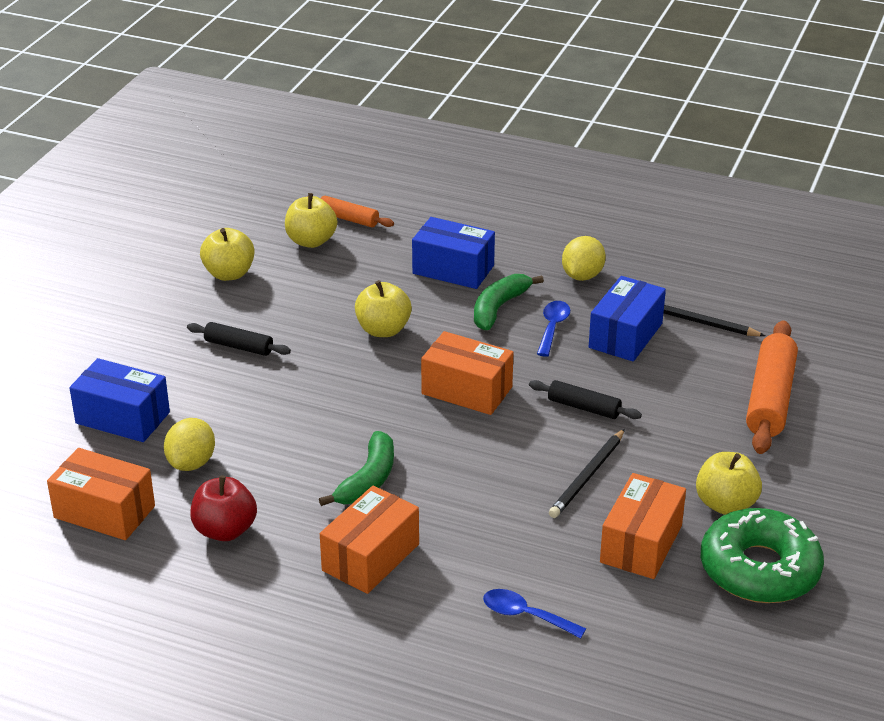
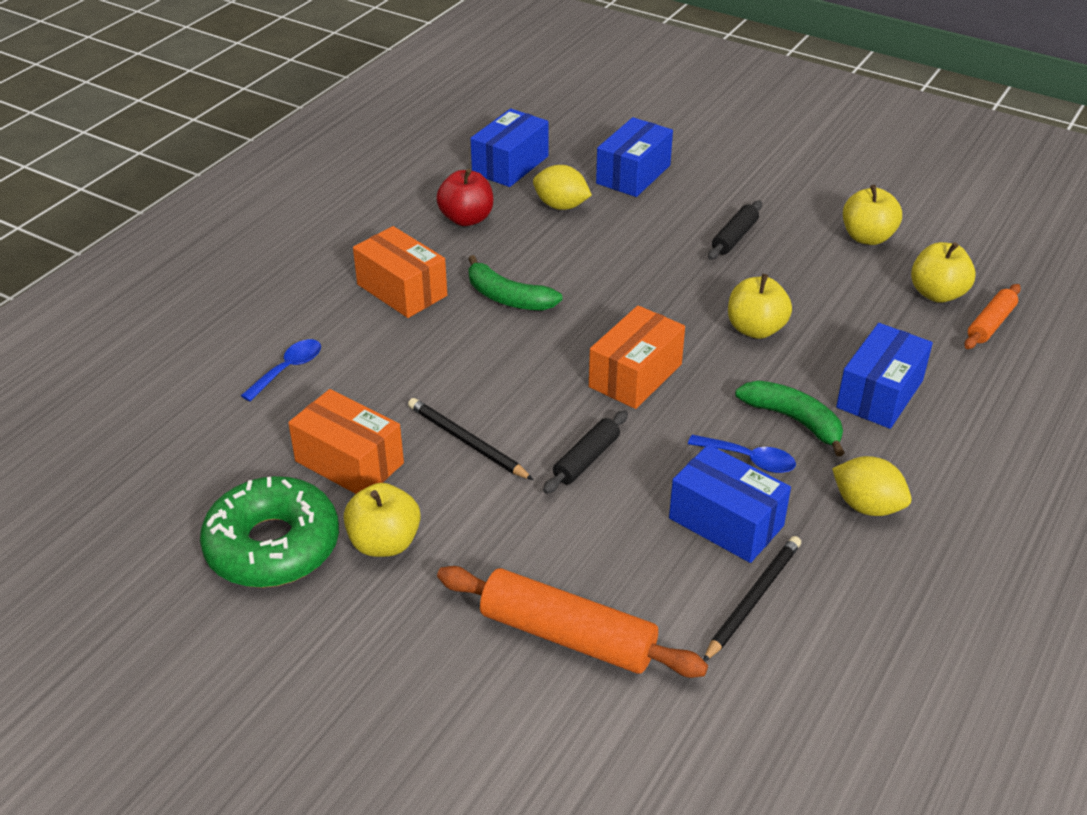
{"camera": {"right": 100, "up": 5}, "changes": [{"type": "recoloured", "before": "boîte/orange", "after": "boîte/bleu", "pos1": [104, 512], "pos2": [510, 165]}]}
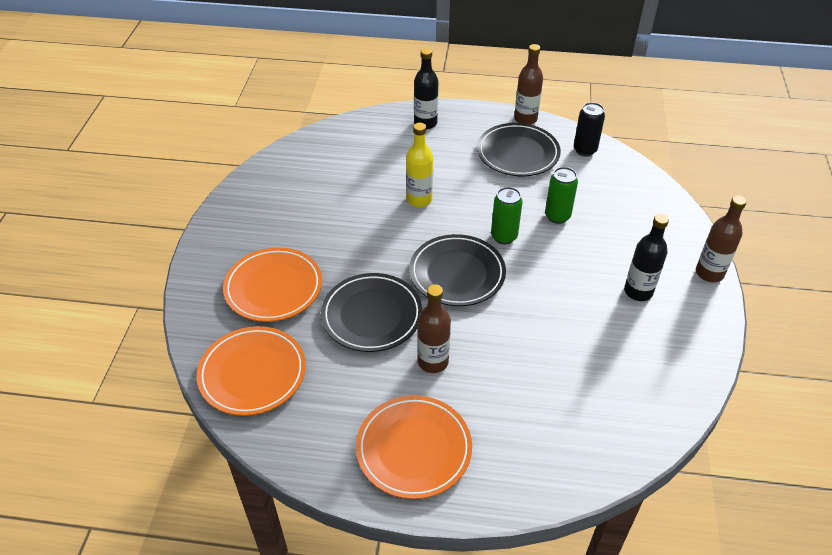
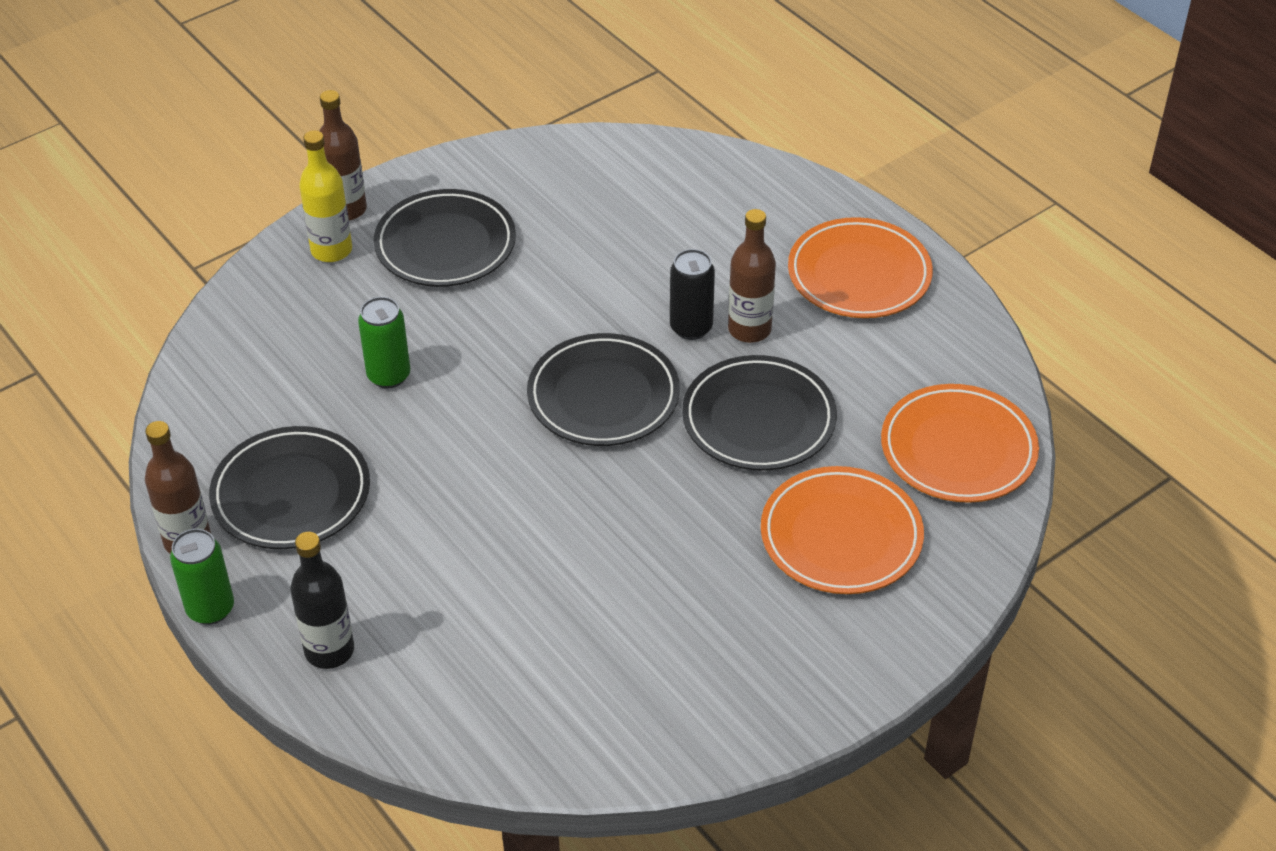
{"camera": {"right": -135, "up": 0}, "changes": [{"type": "moved", "before": "canette/noir", "pos1": [585, 150], "pos2": [691, 327]}, {"type": "moved", "before": "bouteille/jaune", "pos1": [419, 199], "pos2": [331, 250]}, {"type": "moved", "before": "canette/vert", "pos1": [504, 236], "pos2": [210, 609]}, {"type": "replaced", "before": "bouteille/noir", "after": "assiette/noir", "pos1": [638, 291], "pos2": [445, 244]}]}
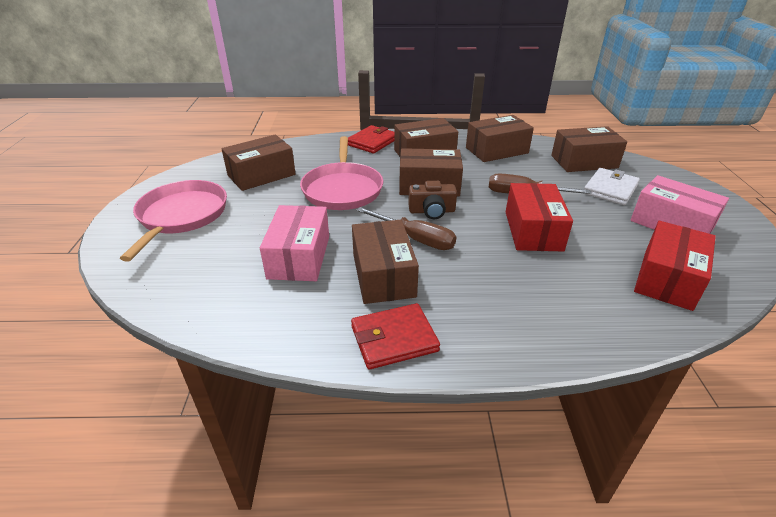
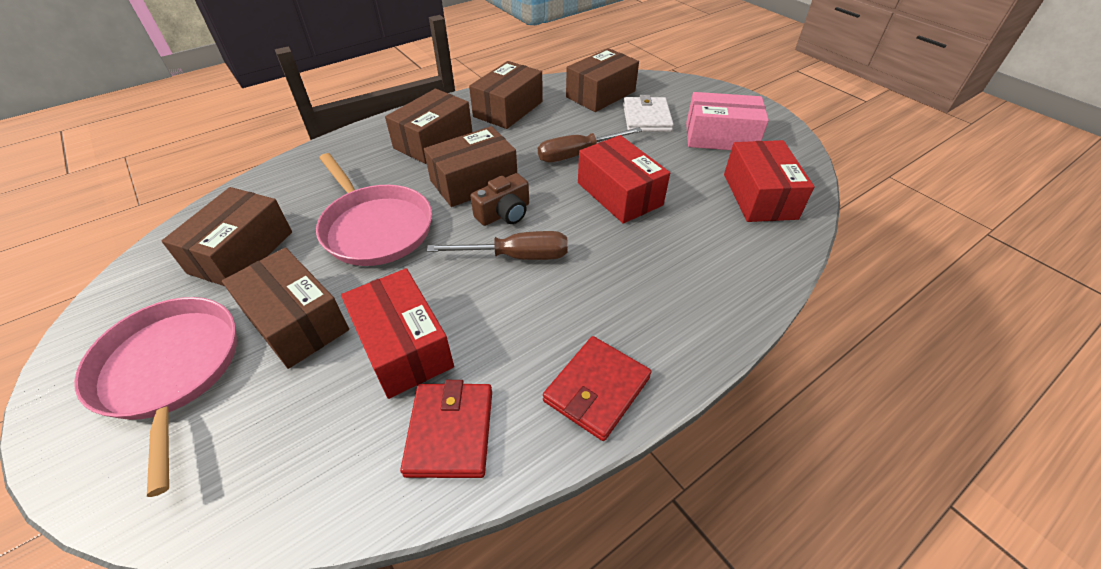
{"camera": {"right": -35, "up": 10}, "changes": [{"type": "moved", "before": "portefeuille/rouge", "pos1": [372, 142], "pos2": [450, 432]}, {"type": "recoloured", "before": "boîte/rose", "after": "boîte/rouge", "pos1": [299, 257], "pos2": [403, 346]}, {"type": "moved", "before": "boîte/marron", "pos1": [383, 275], "pos2": [296, 321]}]}
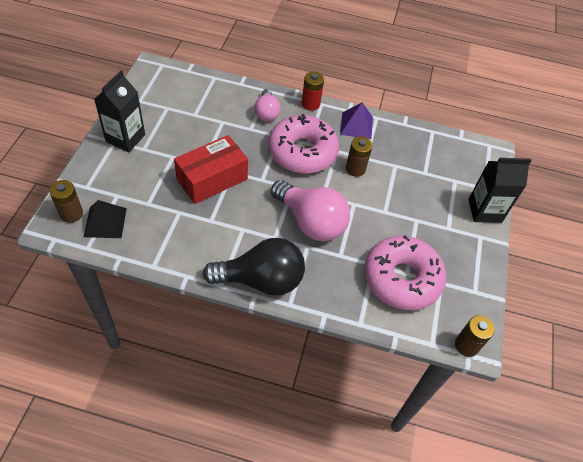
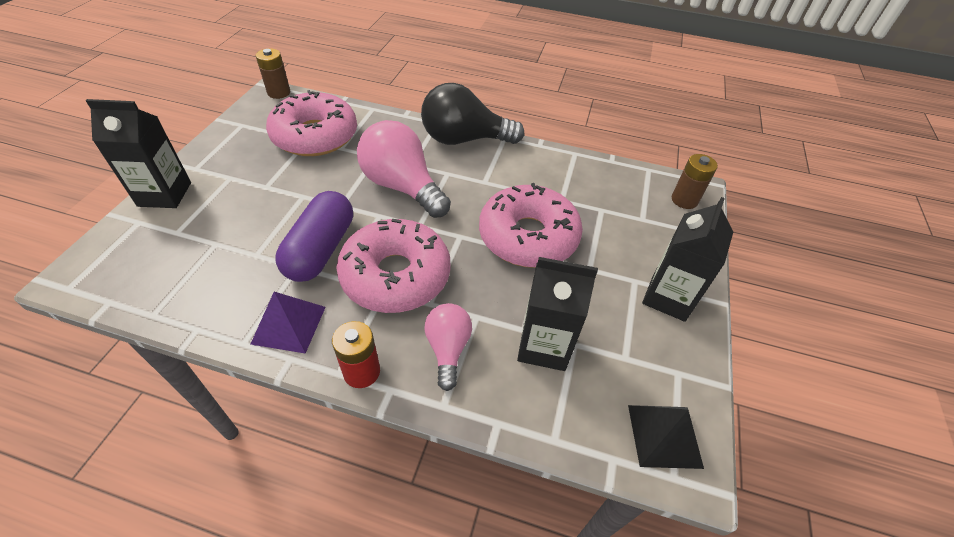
{"camera": {"right": -175, "up": -5}, "changes": [{"type": "replaced", "before": "boîte/rouge", "after": "beignet/rose", "pos1": [212, 179], "pos2": [528, 237]}, {"type": "replaced", "before": "pile/marron", "after": "gélule/violet", "pos1": [355, 169], "pos2": [321, 249]}, {"type": "moved", "before": "pyramide/noir", "pos1": [105, 222], "pos2": [664, 435]}, {"type": "added", "after": "brique de lait/noir", "pos2": [544, 346]}]}
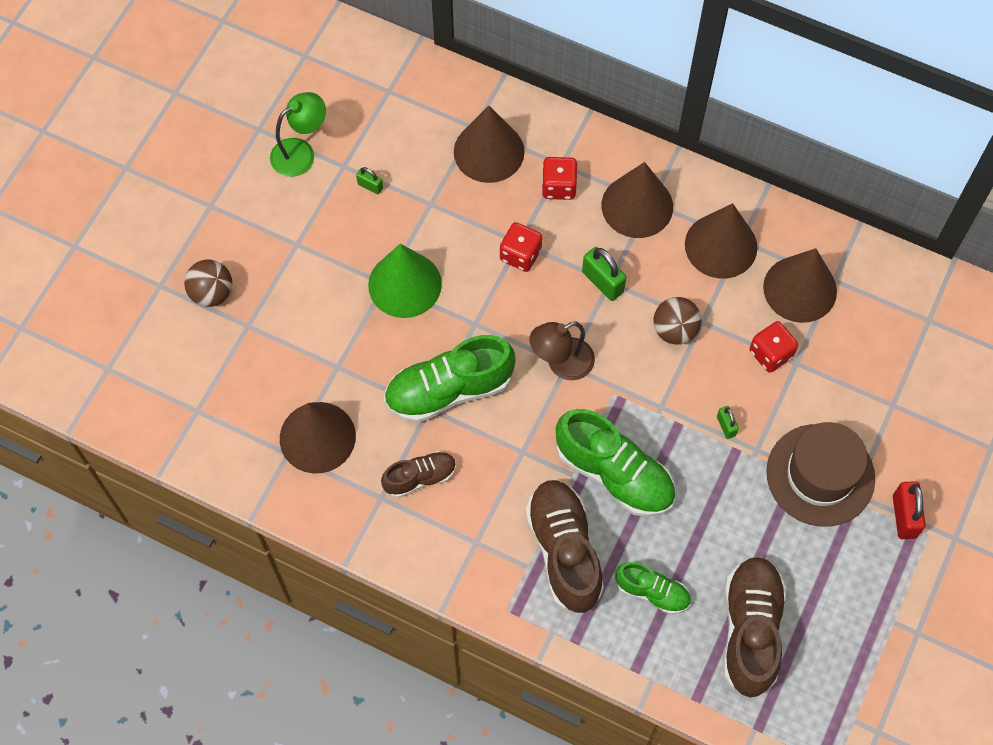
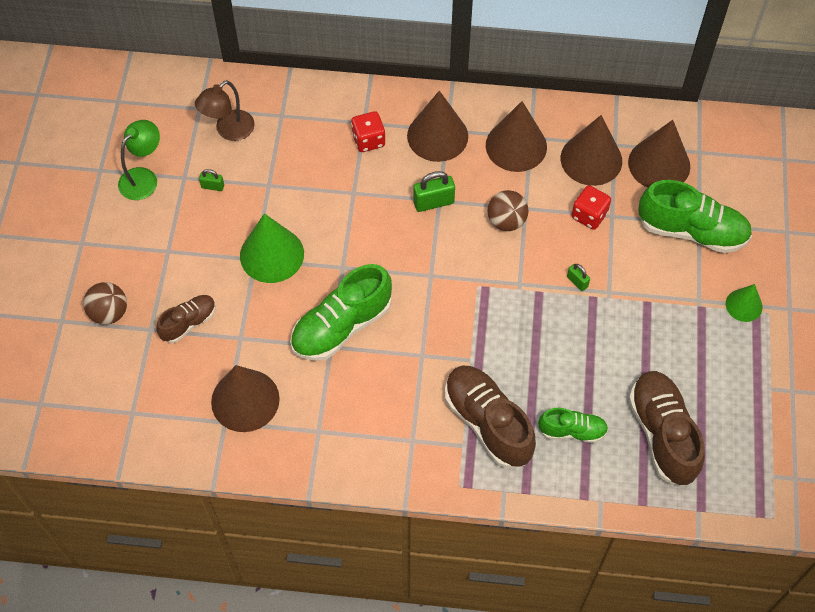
{"camera": {"right": -20, "up": -5}, "changes": [{"type": "moved", "before": "cône/marron", "pos1": [489, 151], "pos2": [659, 164]}, {"type": "removed", "before": "dé/rouge", "pos1": [520, 255]}, {"type": "turned", "before": "cadenas/vert", "pos1": [602, 282], "pos2": [433, 202], "turn": -45}, {"type": "moved", "before": "lampe/marron", "pos1": [561, 364], "pos2": [229, 131]}, {"type": "moved", "before": "chaussure/vert", "pos1": [614, 474], "pos2": [691, 231]}, {"type": "removed", "before": "chapeau/marron", "pos1": [820, 475]}, {"type": "moved", "before": "chaussure/marron", "pos1": [420, 478], "pos2": [189, 323]}, {"type": "replaced", "before": "cadenas/rouge", "after": "cône/vert", "pos1": [904, 516], "pos2": [744, 305]}]}
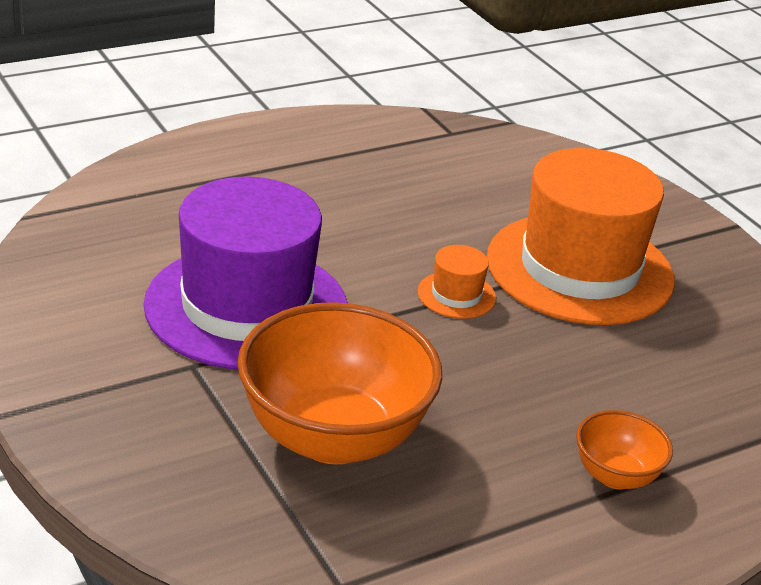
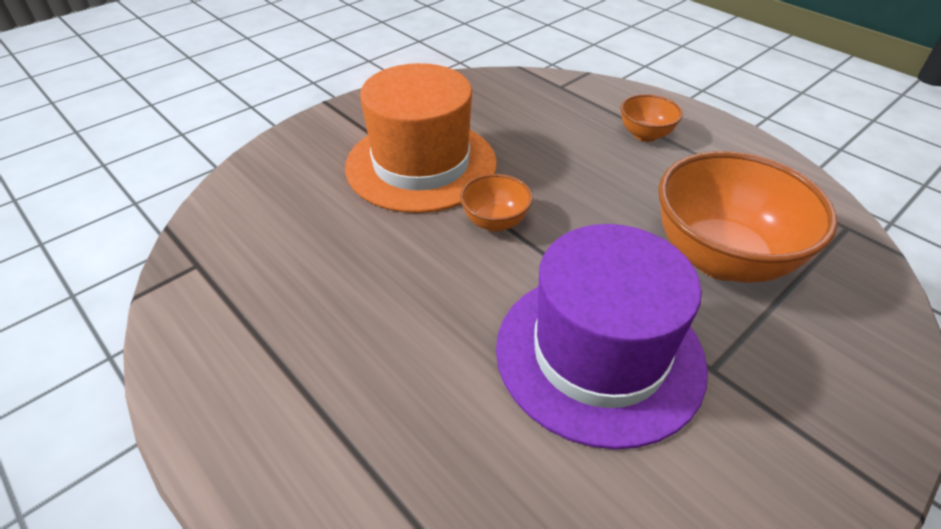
{"camera": {"right": -100, "up": 10}, "changes": [{"type": "replaced", "before": "chapeau/orange", "after": "bol/orange", "pos1": [456, 295], "pos2": [495, 222]}]}
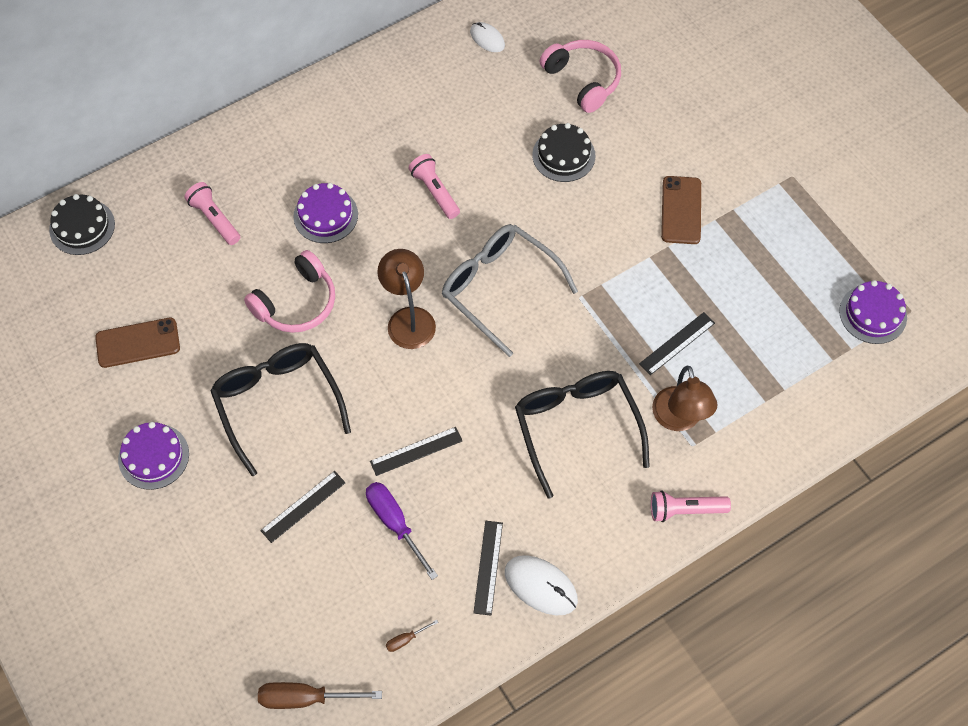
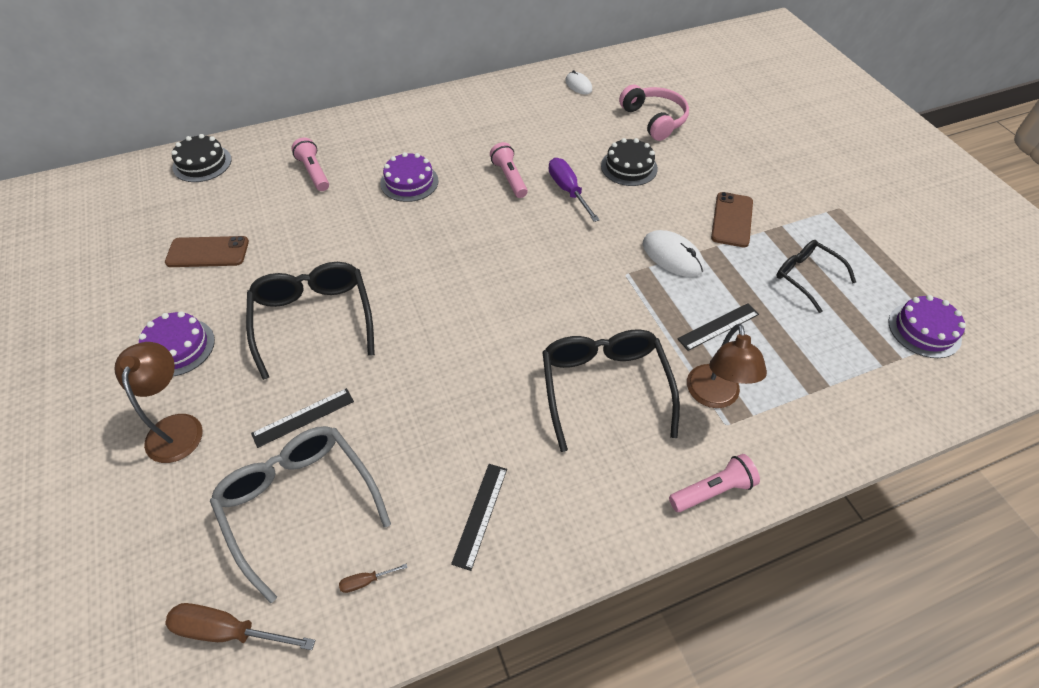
{"camera": {"right": 10, "up": -10}, "changes": [{"type": "moved", "before": "lunettes/gris", "pos1": [499, 288], "pos2": [299, 503]}, {"type": "moved", "before": "lampe/marron", "pos1": [408, 318], "pos2": [176, 427]}, {"type": "removed", "before": "casque audio/rose", "pos1": [296, 303]}, {"type": "removed", "before": "règle/noir", "pos1": [416, 451]}, {"type": "moved", "before": "tournevis/violet", "pos1": [395, 524], "pos2": [568, 191]}, {"type": "turned", "before": "lampe de poche/rose", "pos1": [685, 510], "pos2": [712, 490], "turn": 150}, {"type": "moved", "before": "souris/blanc", "pos1": [541, 586], "pos2": [672, 256]}, {"type": "added", "after": "lunettes/noir", "pos2": [806, 277]}]}
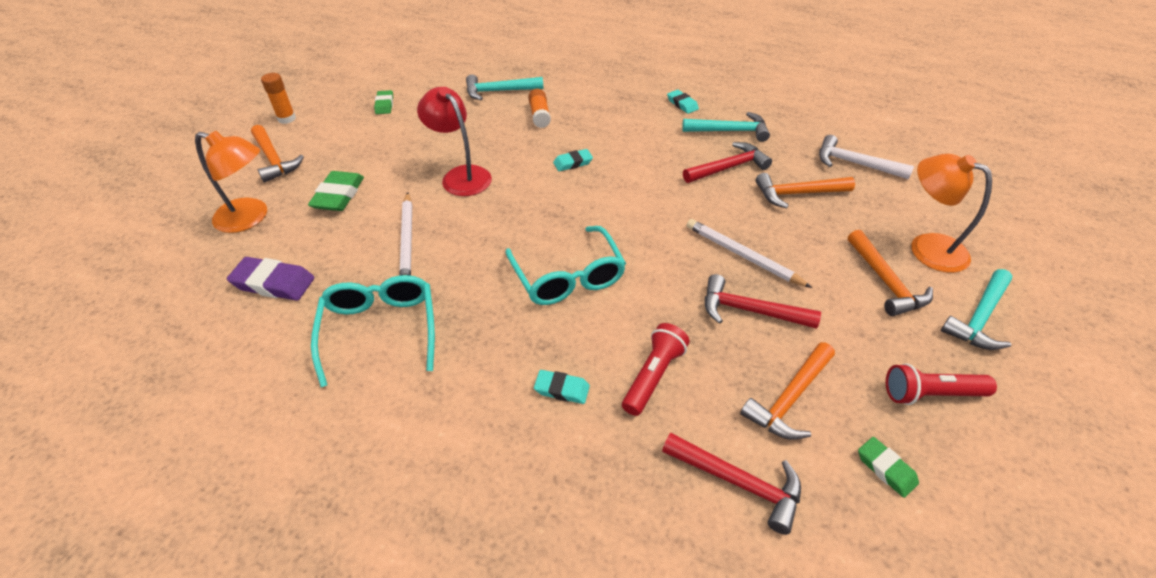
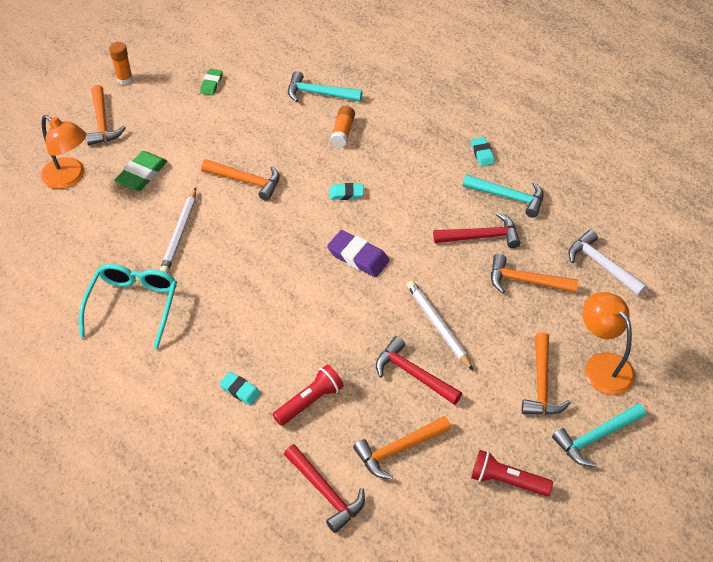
{"camera": {"right": 20, "up": 5}, "changes": [{"type": "replaced", "before": "lampe/rouge", "after": "marteau/orange", "pos1": [461, 175], "pos2": [246, 181]}, {"type": "removed", "before": "lunettes/turquoise", "pos1": [568, 277]}, {"type": "moved", "before": "gomme/violet", "pos1": [274, 283], "pos2": [358, 257]}, {"type": "removed", "before": "gomme/vert", "pos1": [886, 469]}]}
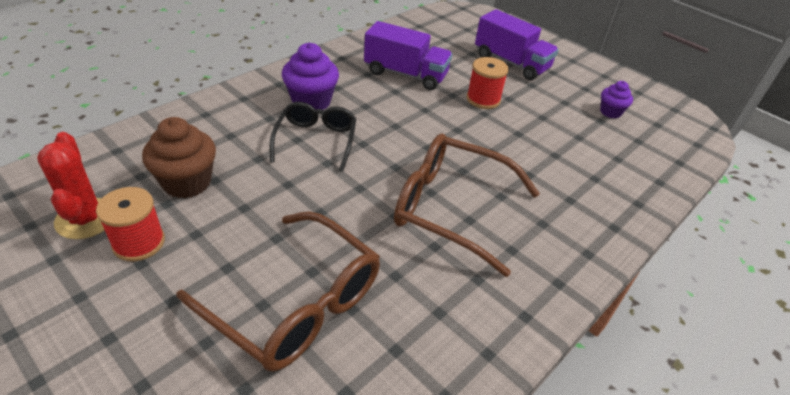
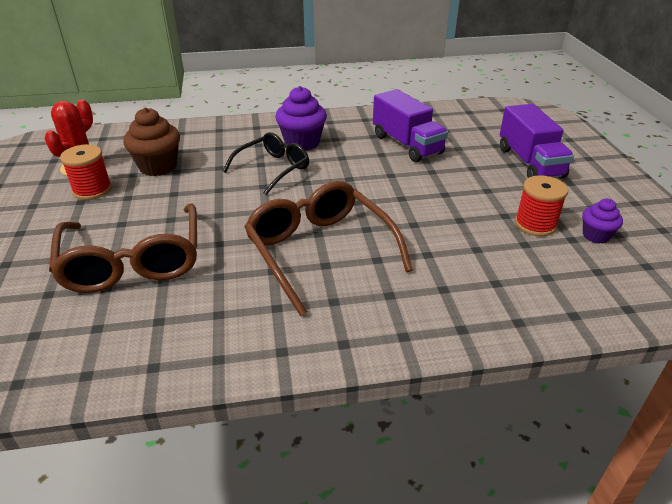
{"camera": {"right": 40, "up": -5}, "changes": [{"type": "moved", "before": "bobine/rouge", "pos1": [483, 99], "pos2": [535, 224]}]}
